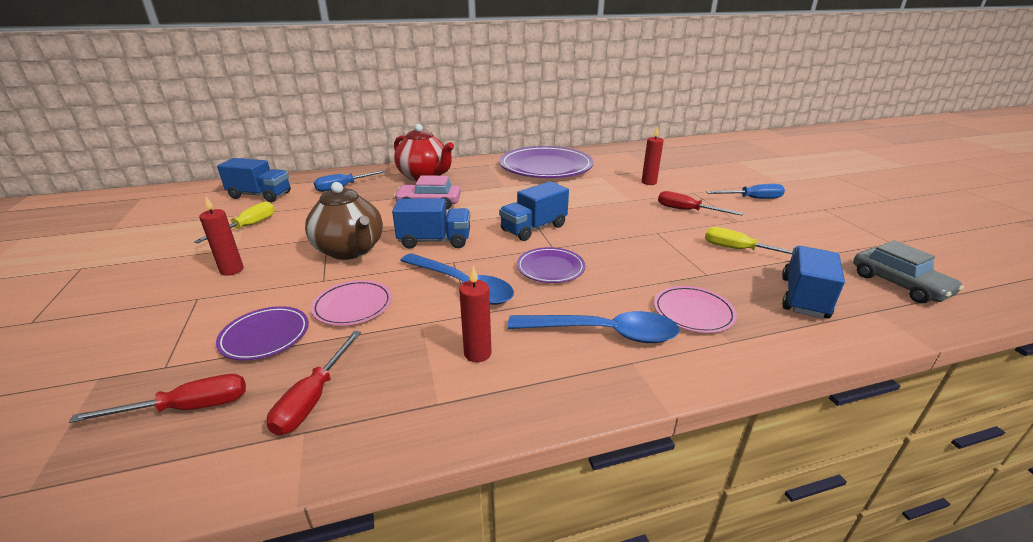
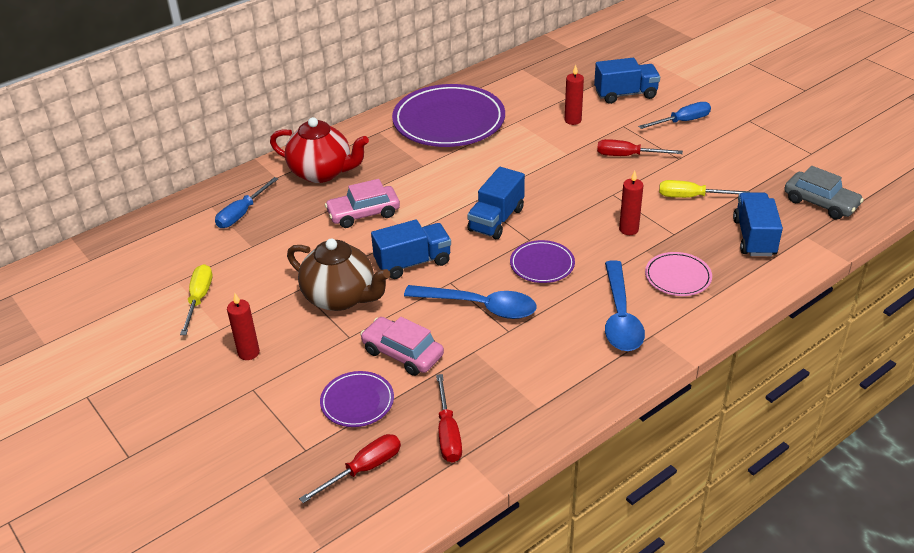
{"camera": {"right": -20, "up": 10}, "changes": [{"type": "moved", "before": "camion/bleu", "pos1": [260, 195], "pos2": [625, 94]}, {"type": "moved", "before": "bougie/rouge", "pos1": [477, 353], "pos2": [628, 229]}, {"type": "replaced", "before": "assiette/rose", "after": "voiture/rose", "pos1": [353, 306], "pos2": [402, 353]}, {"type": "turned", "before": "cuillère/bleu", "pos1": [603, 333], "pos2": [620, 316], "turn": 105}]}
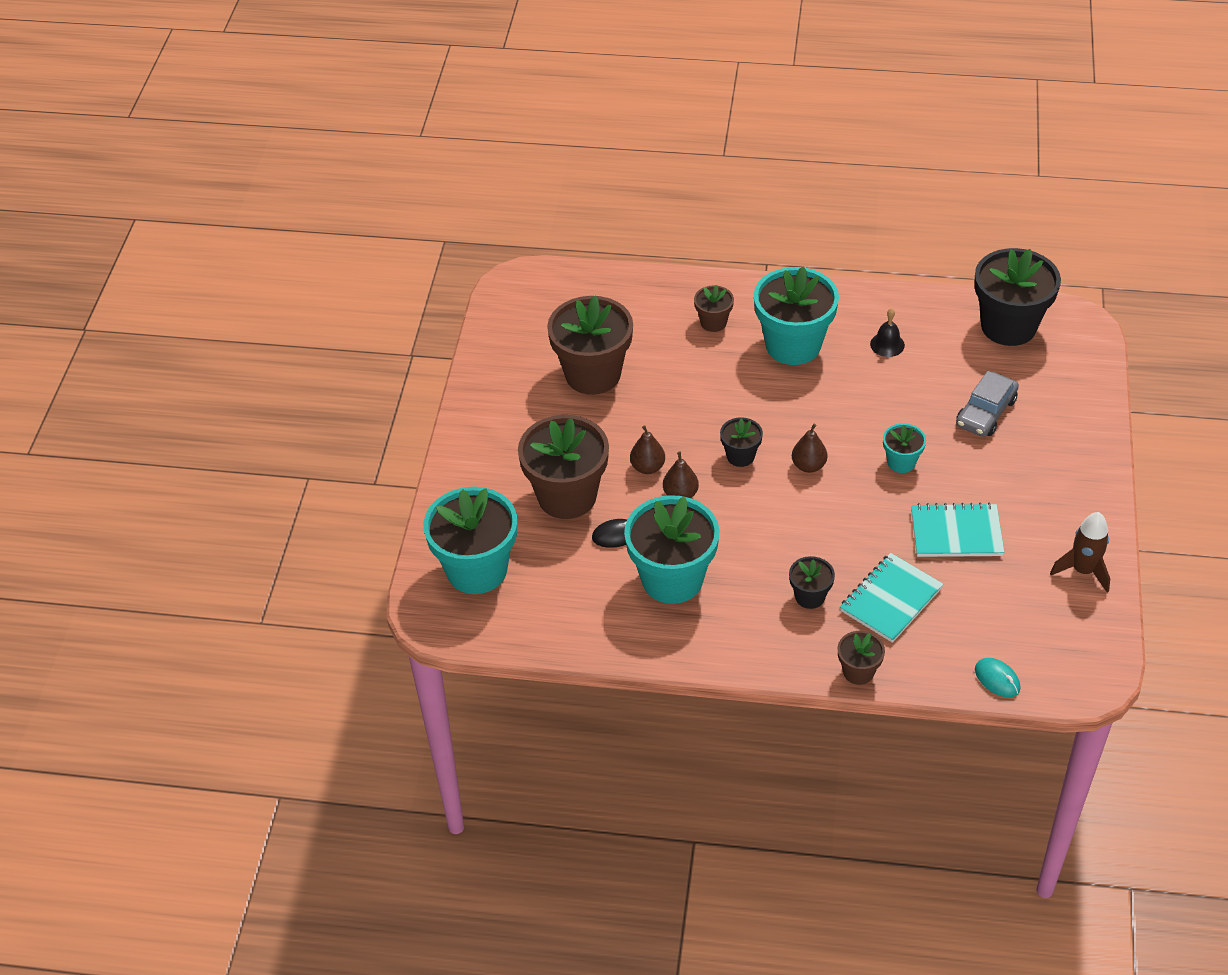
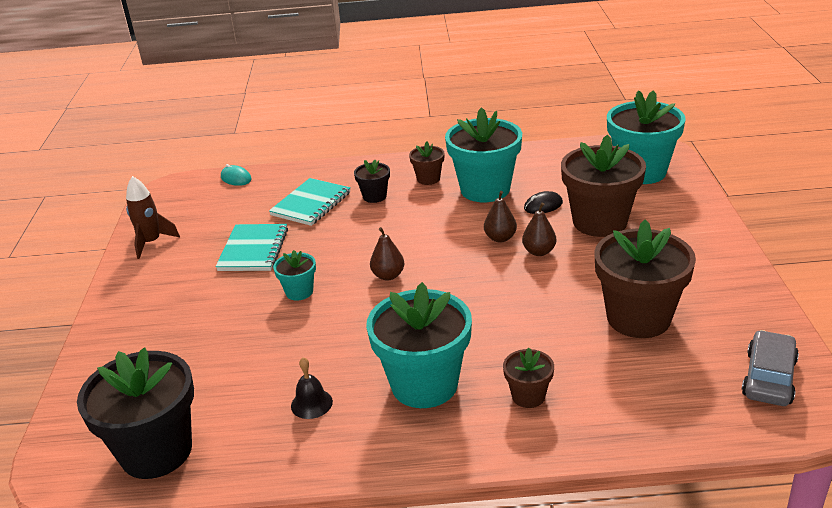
{"camera": {"right": 170, "up": -15}, "changes": [{"type": "moved", "before": "voiture/gris", "pos1": [986, 412], "pos2": [769, 377]}, {"type": "removed", "before": "pot de fleurs/noir", "pos1": [740, 456]}, {"type": "turned", "before": "carnet/turquoise", "pos1": [956, 533], "pos2": [253, 250], "turn": -75}, {"type": "moved", "before": "pot de fleurs/marron", "pos1": [858, 672], "pos2": [428, 179]}]}
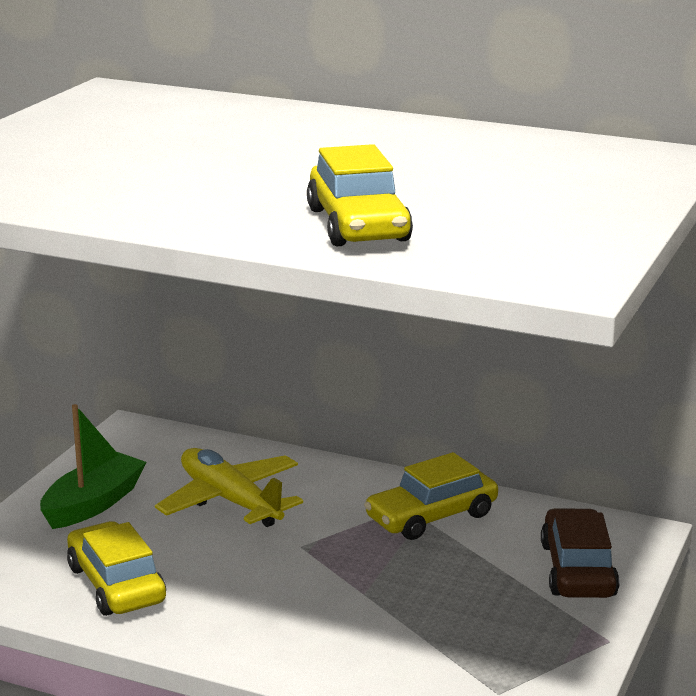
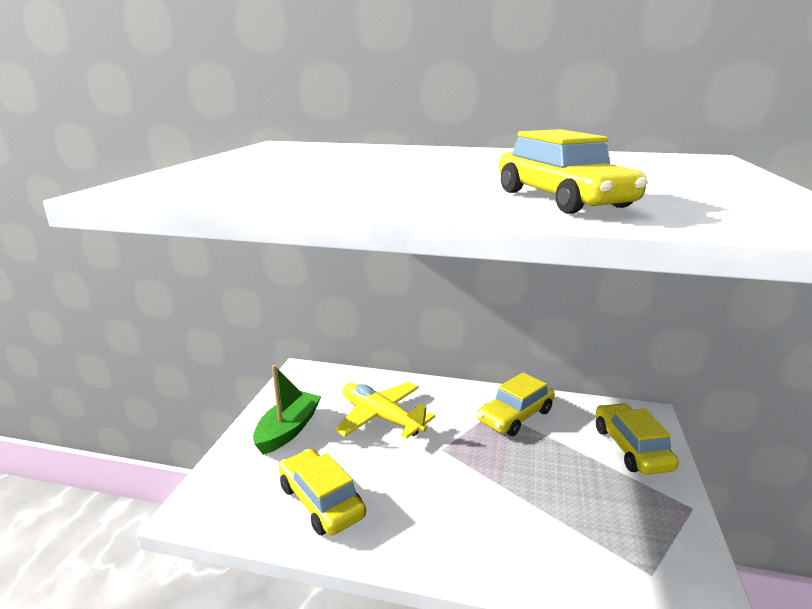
{"camera": {"right": -10, "up": 0}, "changes": [{"type": "recoloured", "before": "voiture/marron", "after": "voiture/jaune", "pos1": [578, 570], "pos2": [631, 448]}]}
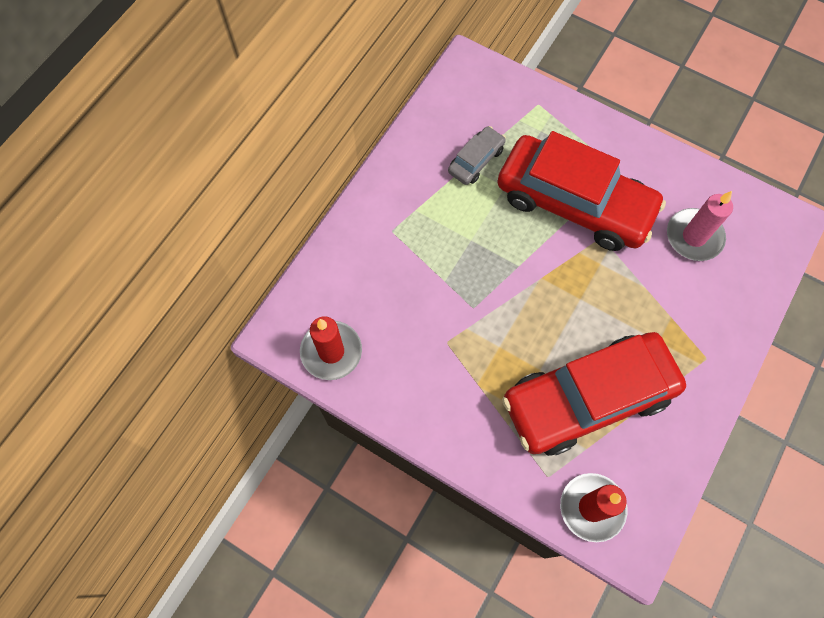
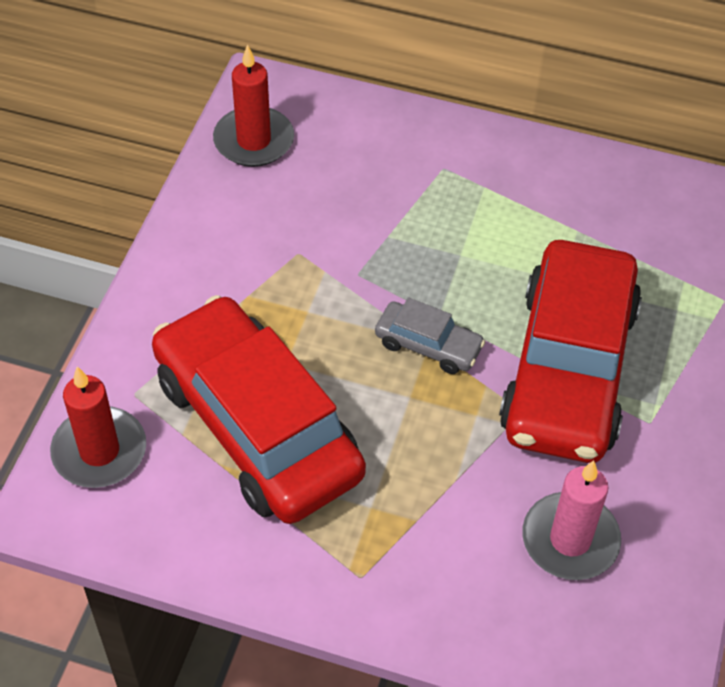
{"camera": {"right": 75, "up": -15}, "changes": [{"type": "moved", "before": "voiture/gris", "pos1": [476, 160], "pos2": [428, 345]}]}
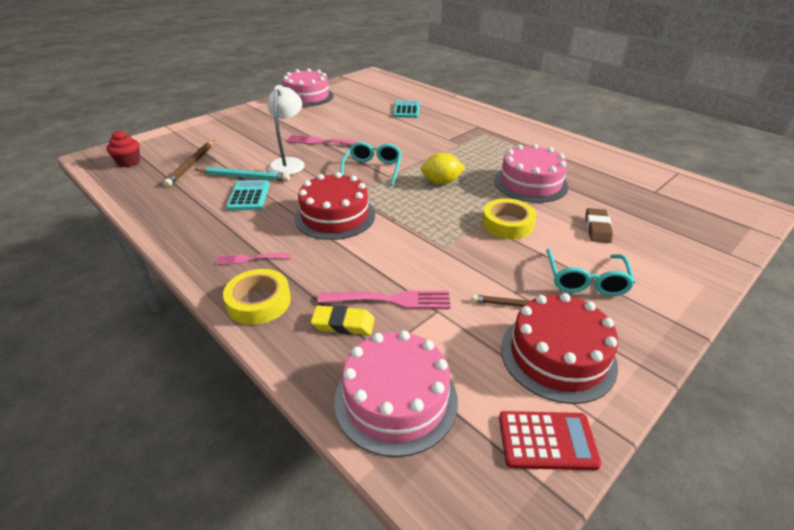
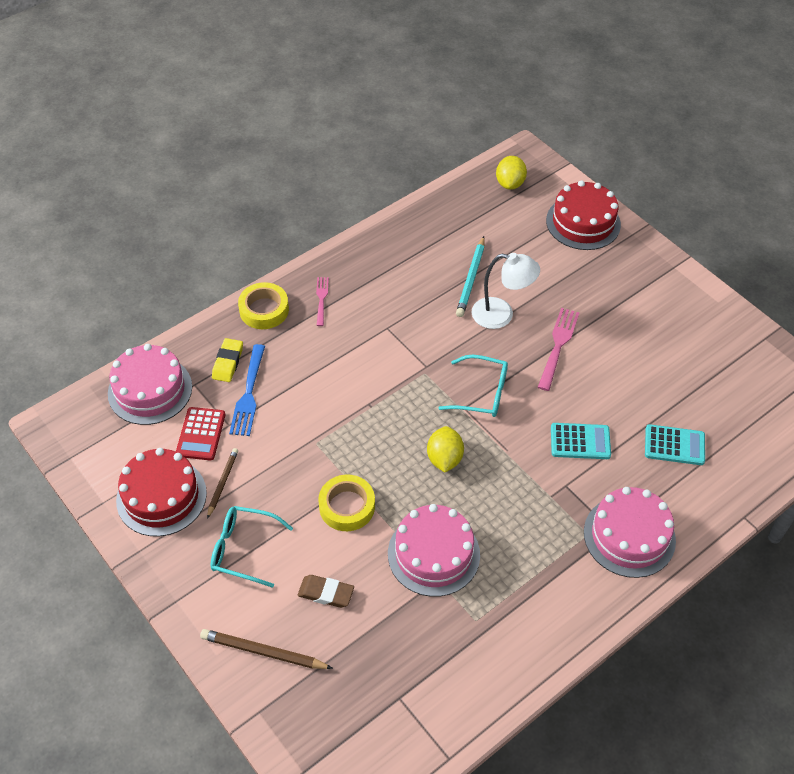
{"camera": {"right": 95, "up": 15}, "changes": [{"type": "moved", "before": "gâteau/rose", "pos1": [307, 96], "pos2": [629, 536]}, {"type": "replaced", "before": "muffin/rouge", "after": "citron/jaune", "pos1": [129, 162], "pos2": [510, 183]}, {"type": "moved", "before": "crayon/marron", "pos1": [192, 165], "pos2": [263, 652]}, {"type": "moved", "before": "gâteau/rouge", "pos1": [335, 216], "pos2": [583, 222]}, {"type": "moved", "before": "calculatrice/turquoise", "pos1": [249, 196], "pos2": [580, 442]}, {"type": "recoloured", "before": "fourchette/rose", "after": "fourchette/bleu", "pos1": [389, 300], "pos2": [248, 393]}, {"type": "moved", "before": "calculatrice/rouge", "pos1": [547, 441], "pos2": [201, 434]}]}
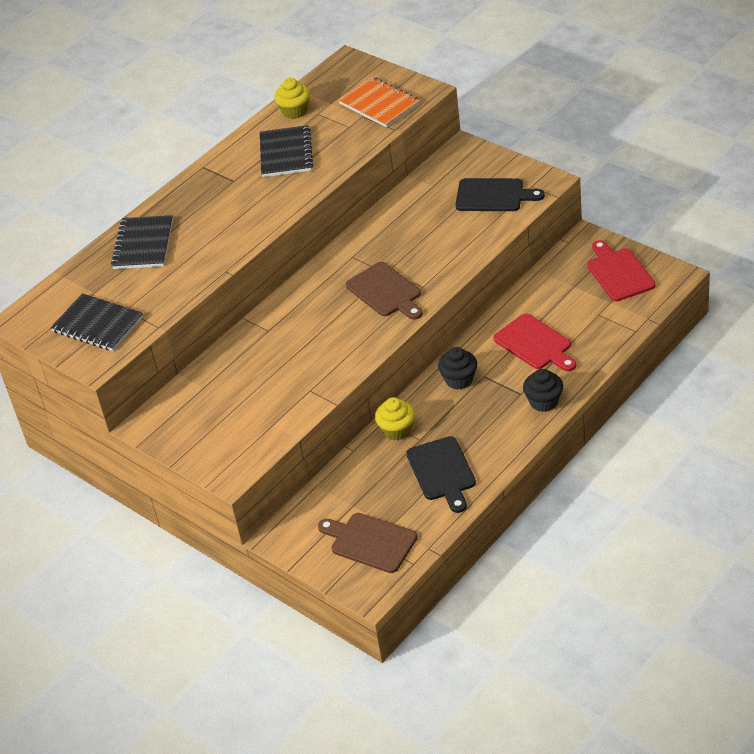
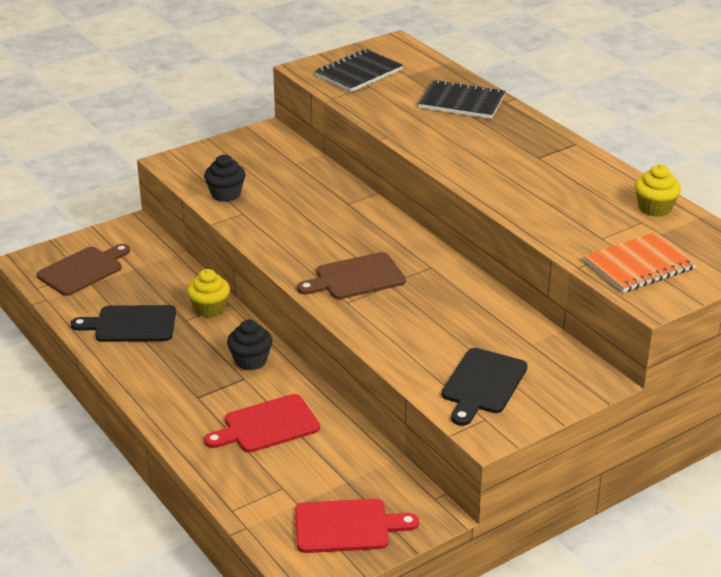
{"camera": {"right": 100, "up": -10}, "changes": [{"type": "removed", "before": "carnet/noir", "pos1": [286, 153]}, {"type": "moved", "before": "muffin/noir", "pos1": [544, 402], "pos2": [226, 194]}]}
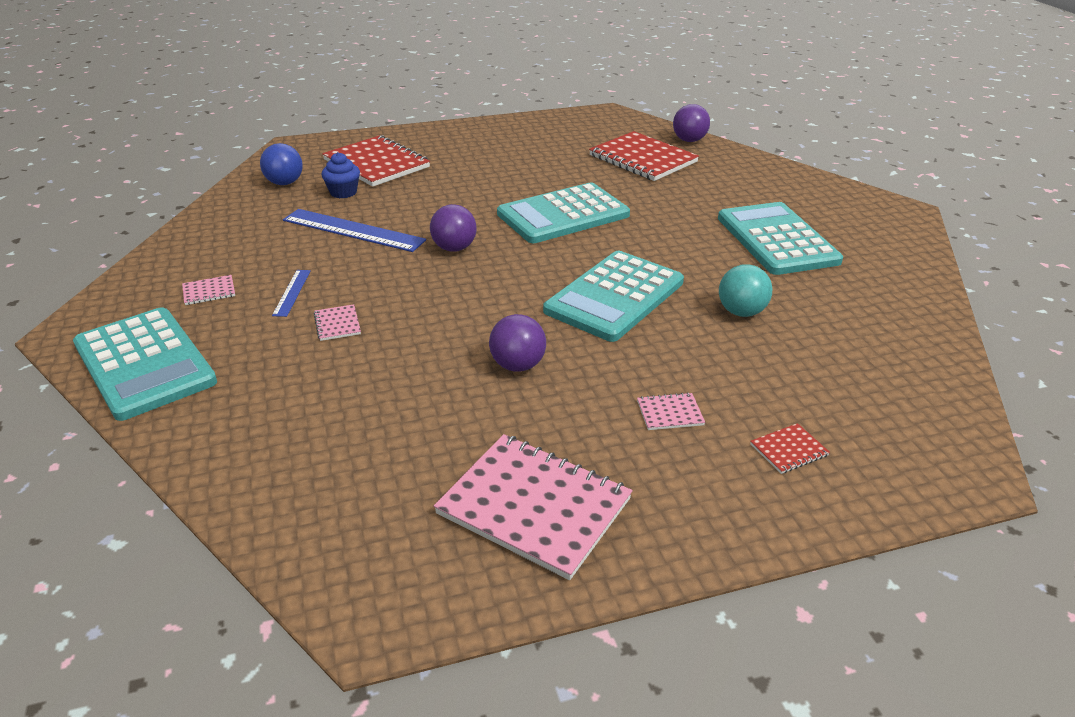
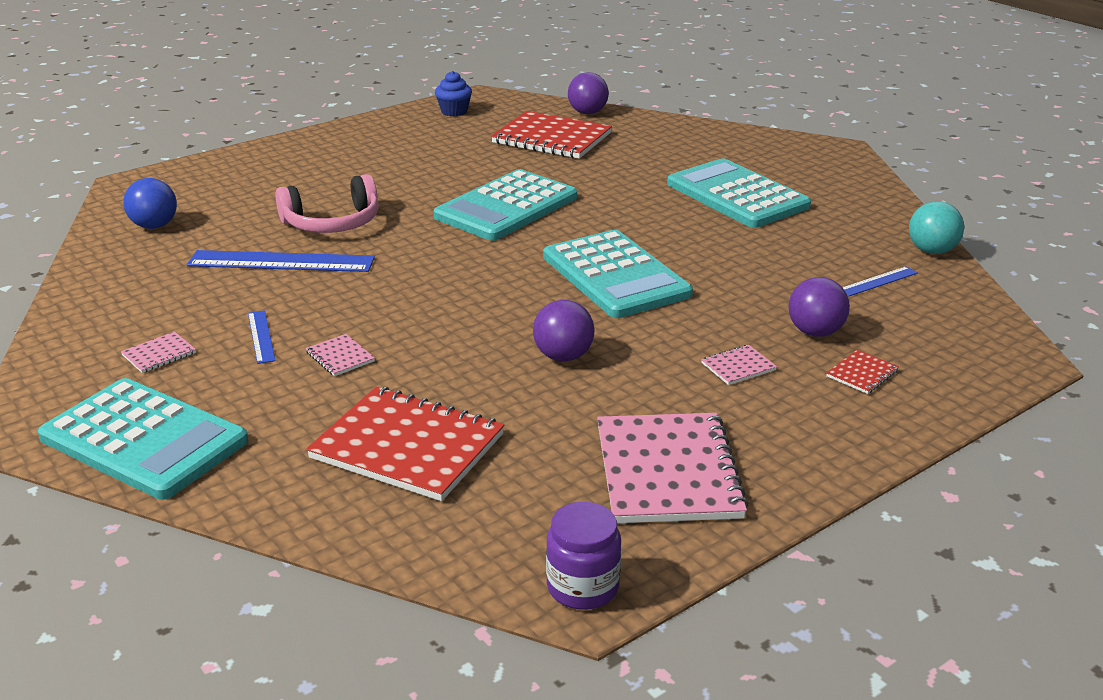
{"camera": {"right": -20, "up": -5}, "changes": [{"type": "moved", "before": "carnet/rouge", "pos1": [376, 163], "pos2": [407, 446]}, {"type": "moved", "before": "muffin/bleu", "pos1": [343, 192], "pos2": [454, 111]}, {"type": "moved", "before": "balle/violet", "pos1": [454, 248], "pos2": [815, 332]}, {"type": "turned", "before": "calculatrice/turquoise", "pos1": [615, 297], "pos2": [615, 275], "turn": -45}, {"type": "moved", "before": "balle/turquoise", "pos1": [741, 312], "pos2": [931, 251]}, {"type": "turned", "before": "carnet/rose", "pos1": [534, 506], "pos2": [667, 471], "turn": 75}, {"type": "added", "after": "casque audio/rose", "pos2": [332, 223]}, {"type": "added", "after": "règle/bleu", "pos2": [878, 281]}, {"type": "added", "after": "bocal/violet", "pos2": [583, 587]}]}
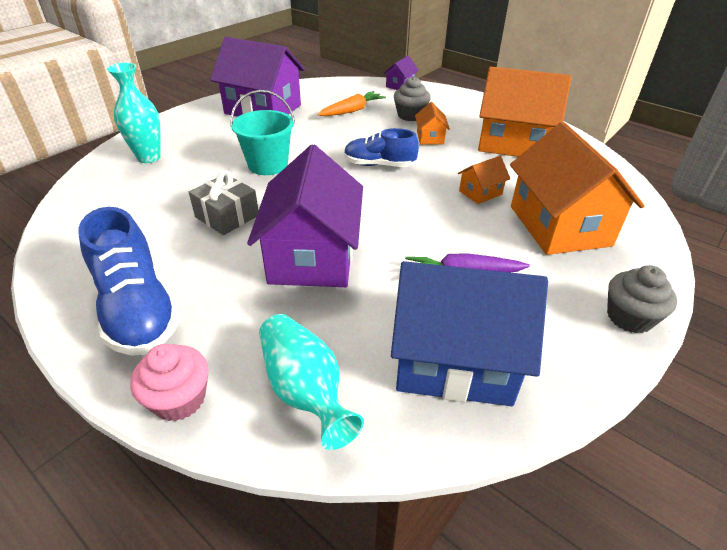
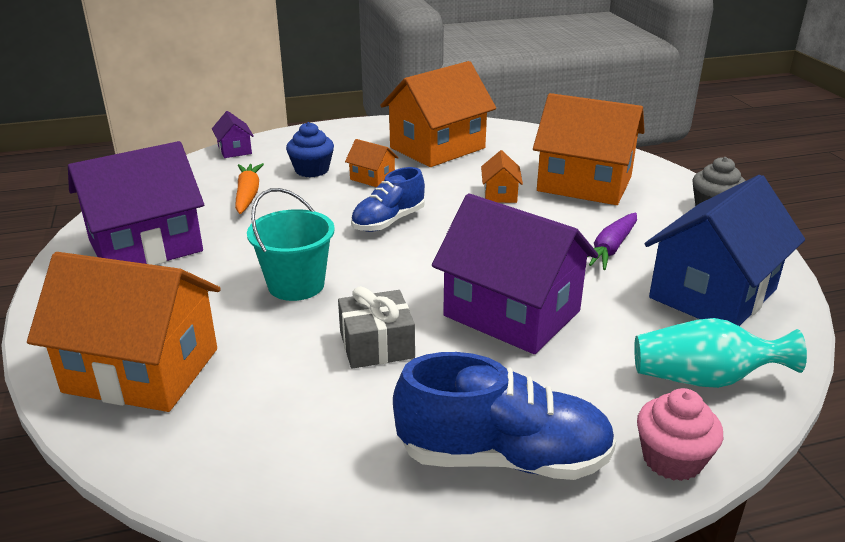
{"camera": {"right": -55, "up": -10}, "changes": [{"type": "replaced", "before": "vase/turquoise", "after": "maison/orange", "pos1": [149, 157], "pos2": [142, 370]}, {"type": "recoloured", "before": "muffin/gris", "after": "muffin/bleu", "pos1": [410, 115], "pos2": [312, 170]}]}
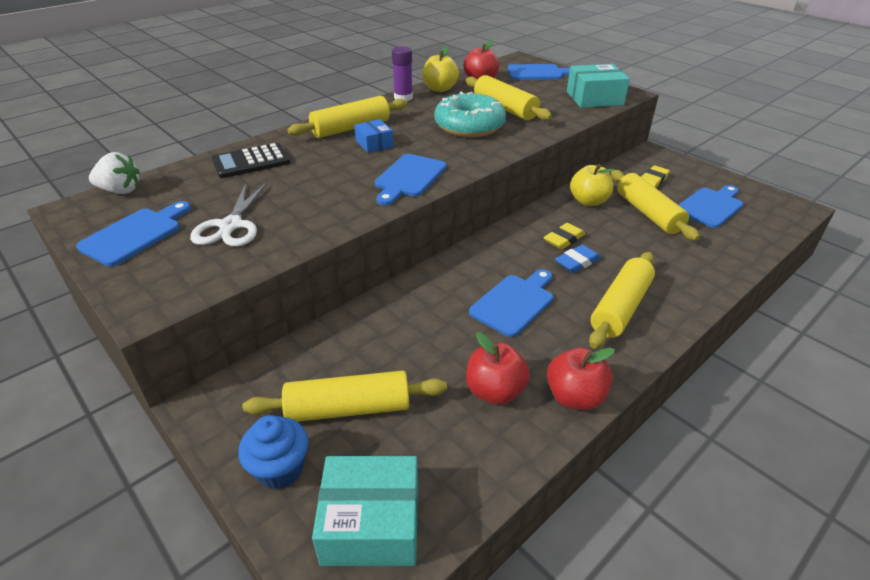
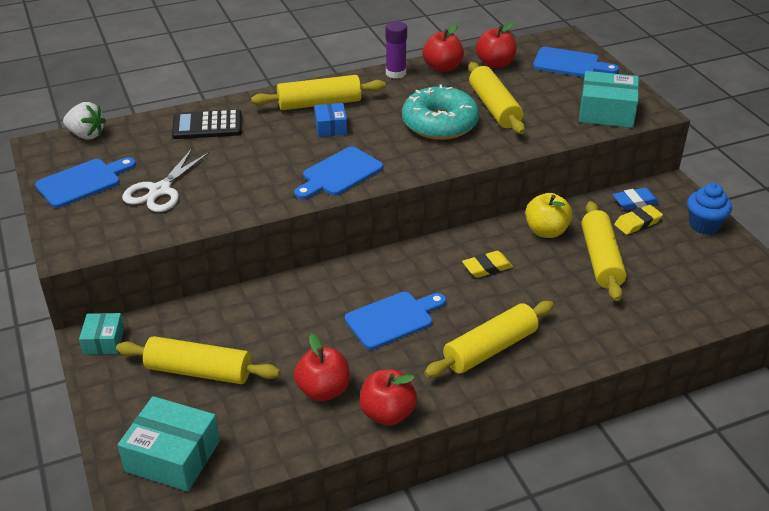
{"camera": {"right": 20, "up": 0}, "changes": [{"type": "recoloured", "before": "pomme/jaune", "after": "pomme/rouge", "pos1": [440, 89], "pos2": [442, 68]}, {"type": "removed", "before": "planche à découper/bleu", "pos1": [710, 206]}, {"type": "moved", "before": "gomme/bleu", "pos1": [577, 262], "pos2": [635, 202]}, {"type": "moved", "before": "muffin/bleu", "pos1": [280, 469], "pos2": [704, 225]}, {"type": "added", "after": "boîte/turquoise", "pos2": [104, 341]}]}
